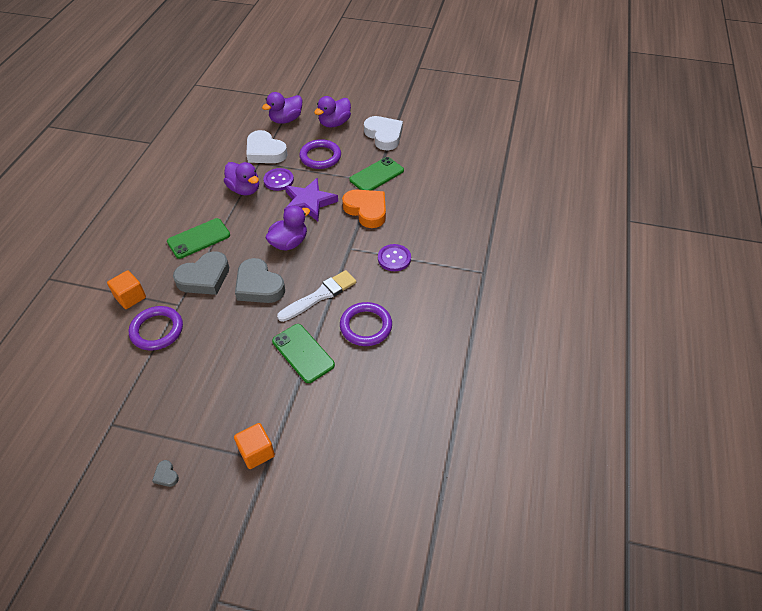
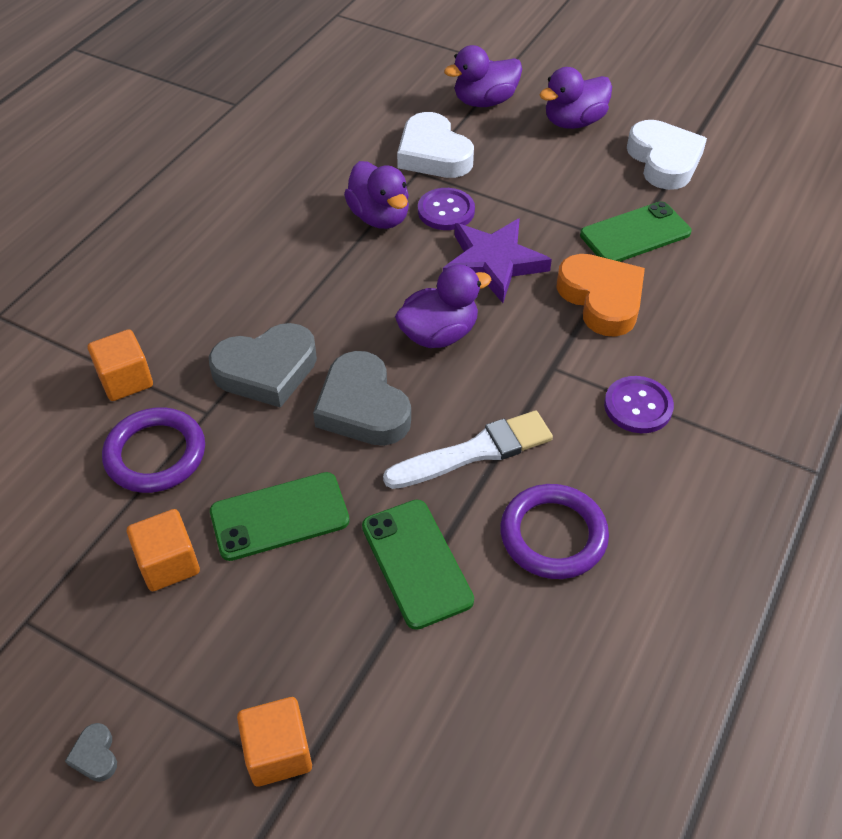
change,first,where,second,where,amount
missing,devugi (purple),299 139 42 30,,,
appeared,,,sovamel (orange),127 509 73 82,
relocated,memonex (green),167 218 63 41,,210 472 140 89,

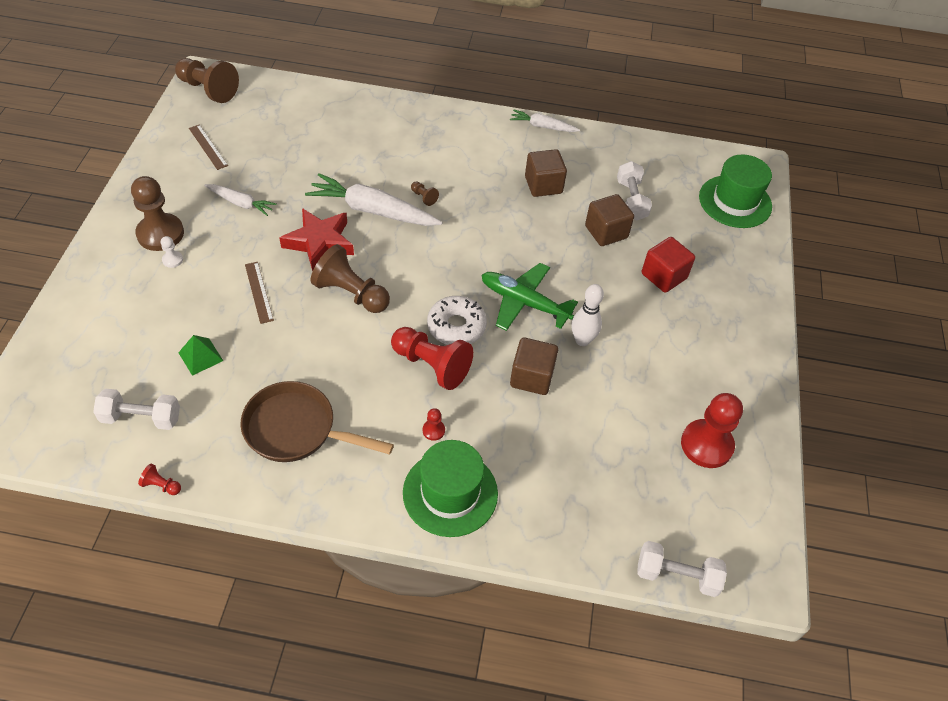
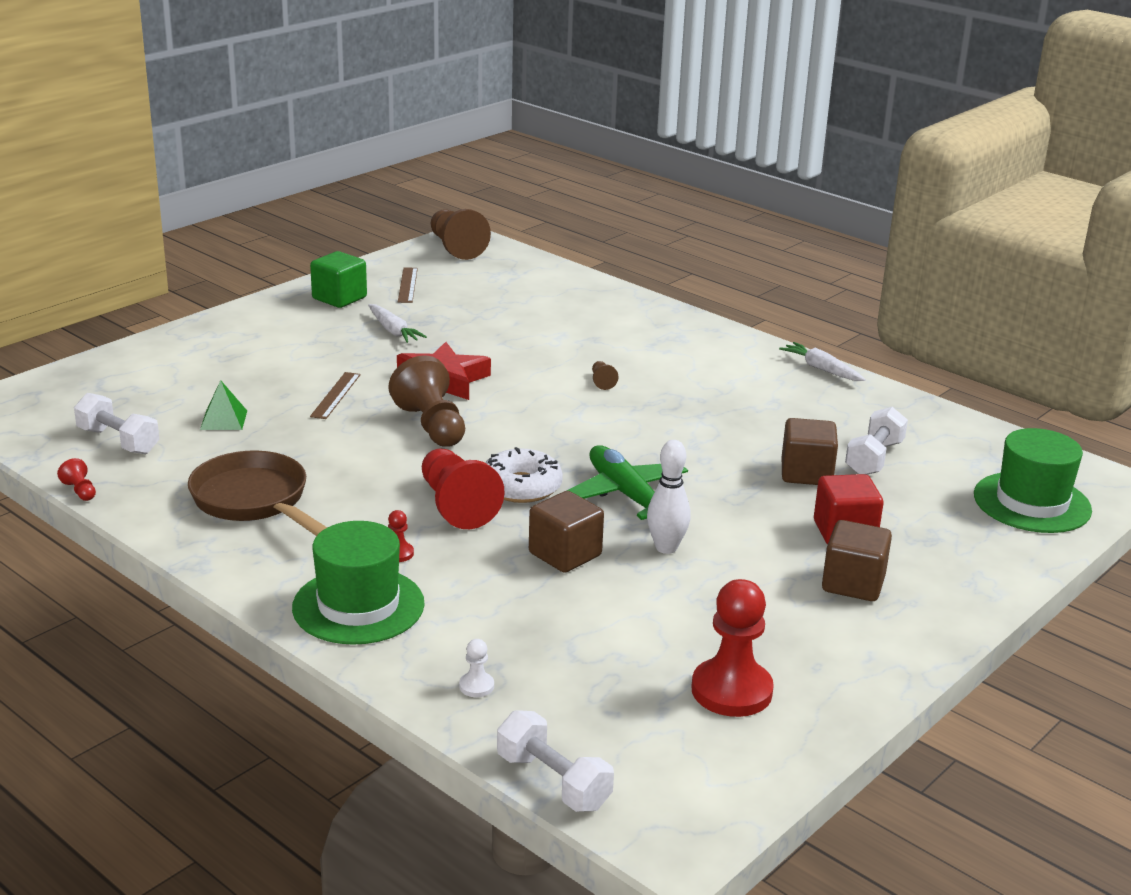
change,first,where,second,where,amount
missing,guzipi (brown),131 176 53 75,,,
missing,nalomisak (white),305 173 137 53,,,
appeared,,,sovamel (green),310 251 57 57,
relocated,guzipi (white),161 236 22 32,,459 639 35 58,
relocated,sovamel (brown),525 149 42 48,,822 520 70 81,

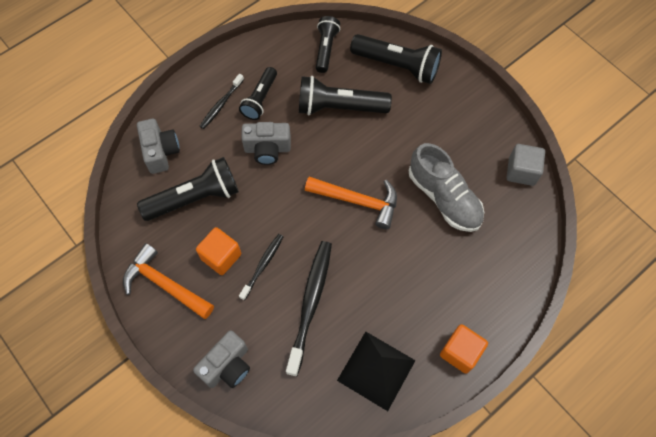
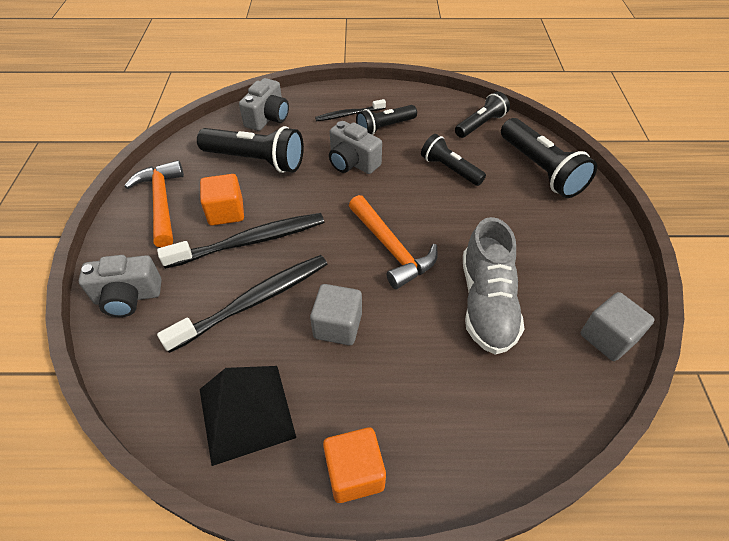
change,first,where,second,where,amount
appeared,,,sovamel (grey),310 284 52 61,
size,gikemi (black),239 234 44 67,,157 213 167 56,x1.78
size,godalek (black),299 76 93 39,,421 134 65 52,x0.63

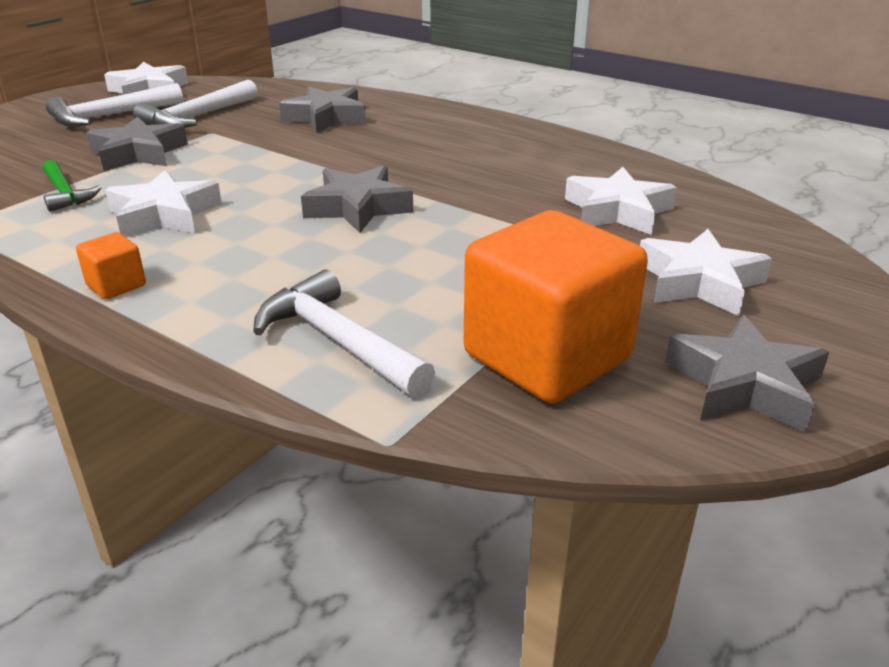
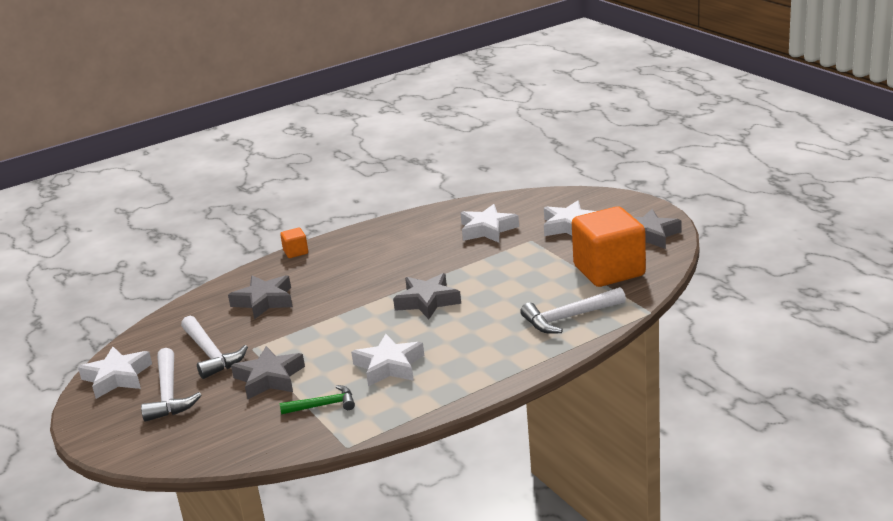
change,first,where,second,where,amount
relocated,sovamel (orange),76 232 70 67,,280 228 28 30,

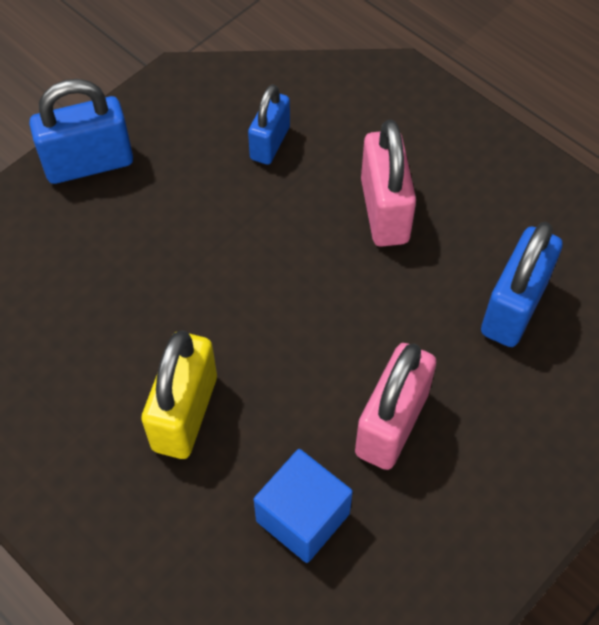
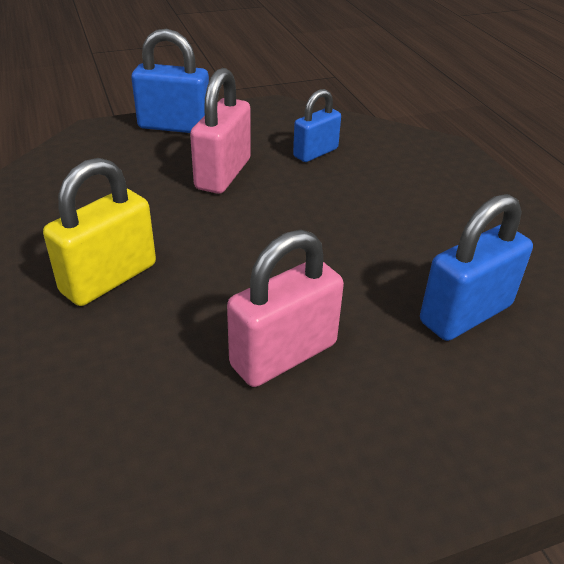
change,first,where,second,where,amount
missing,sovamel (blue),254 449 99 114,,,
relocated,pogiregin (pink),361 120 55 127,,190 68 61 126,

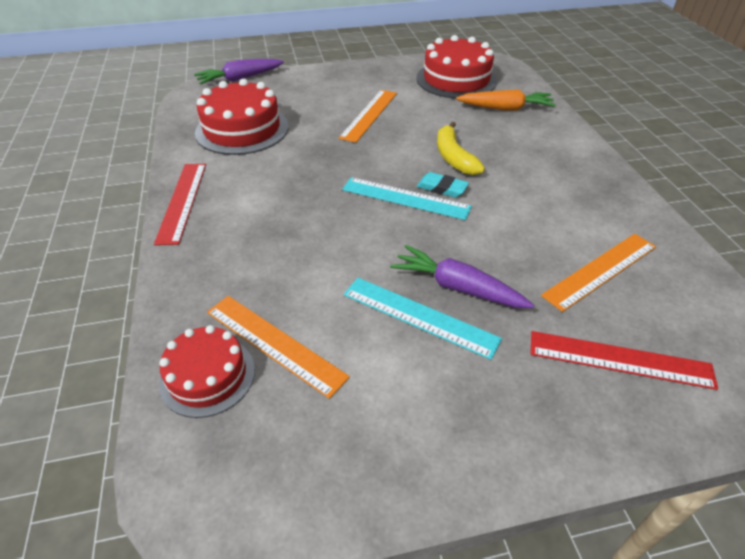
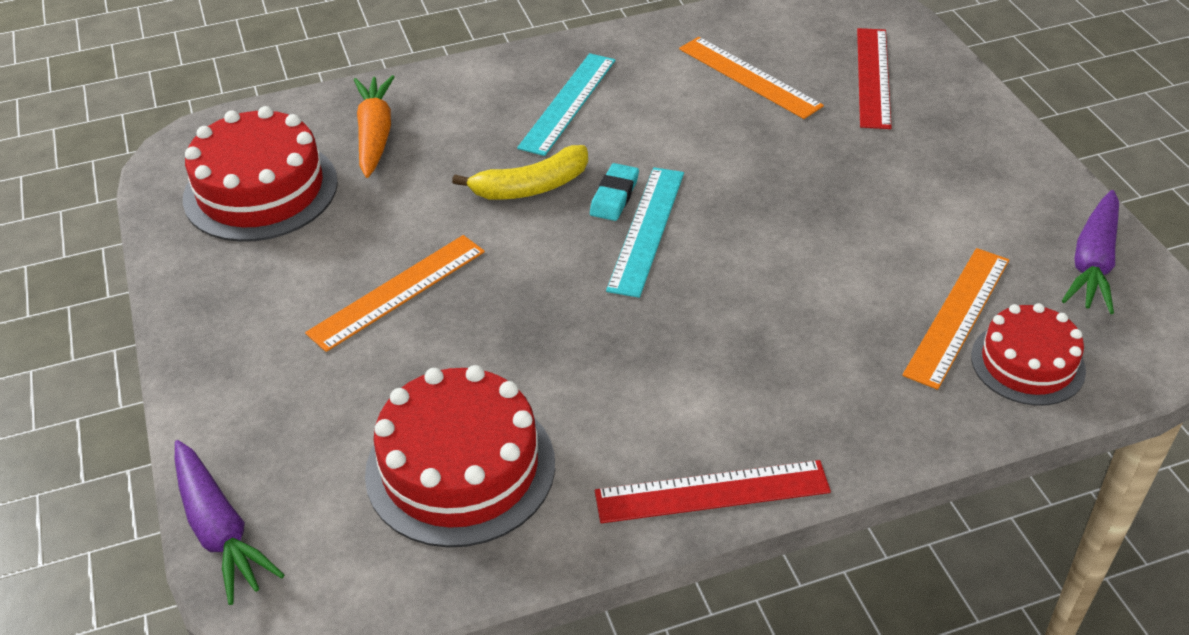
change,first,where,second,where,amount
relocated,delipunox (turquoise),344 278 158 82,,517 53 98 103,
relocated,nalomisak (purple),390 245 144 63,,1062 190 57 124,
spun,delipunox (orange),339 90 58 53,,305 235 180 117,60 degrees counterclockwise

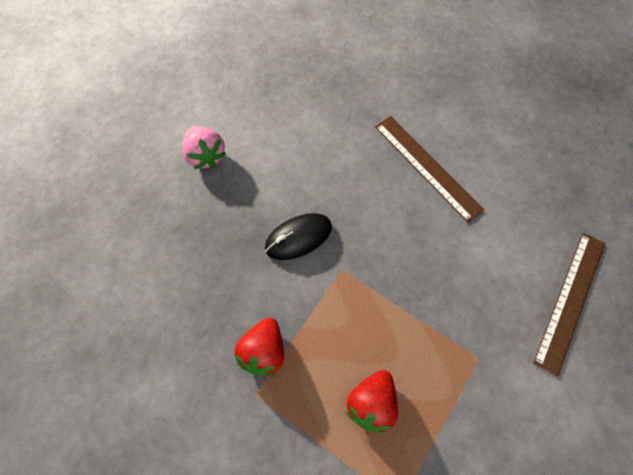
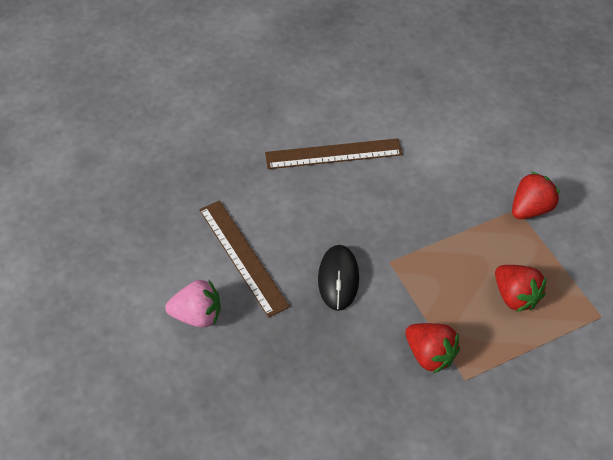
change,first,where,second,where,amount
appeared,,,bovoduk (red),512 172 48 47,
relocated,delipunox (brown),533 233 73 144,,199 200 91 118,

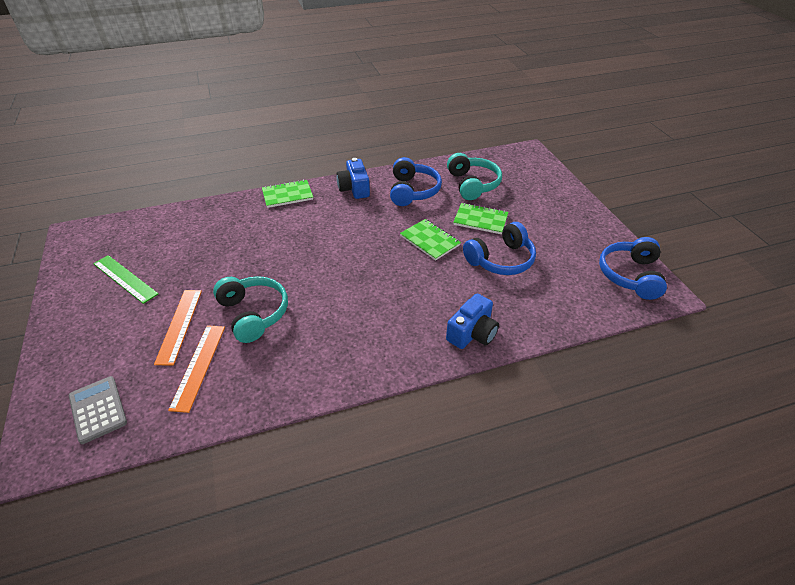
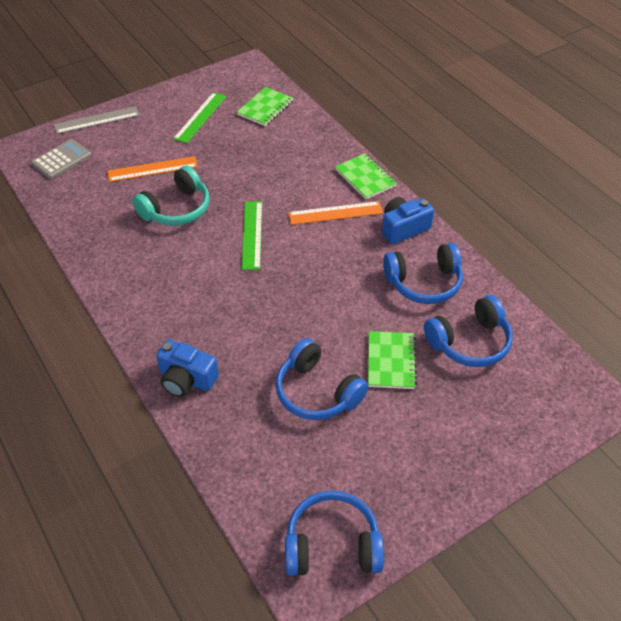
change,first,where,second,where,amount
appeared,,,delipunox (grey),54 106 85 28,
appeared,,,delipunox (green),241 201 21 69,
relocated,delipunox (orange),168 325 57 88,,288 201 95 24,
relocated,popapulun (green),400 219 61 42,,237 87 56 39,
colour,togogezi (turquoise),447 153 55 47,togogezi (blue),424 295 89 72,

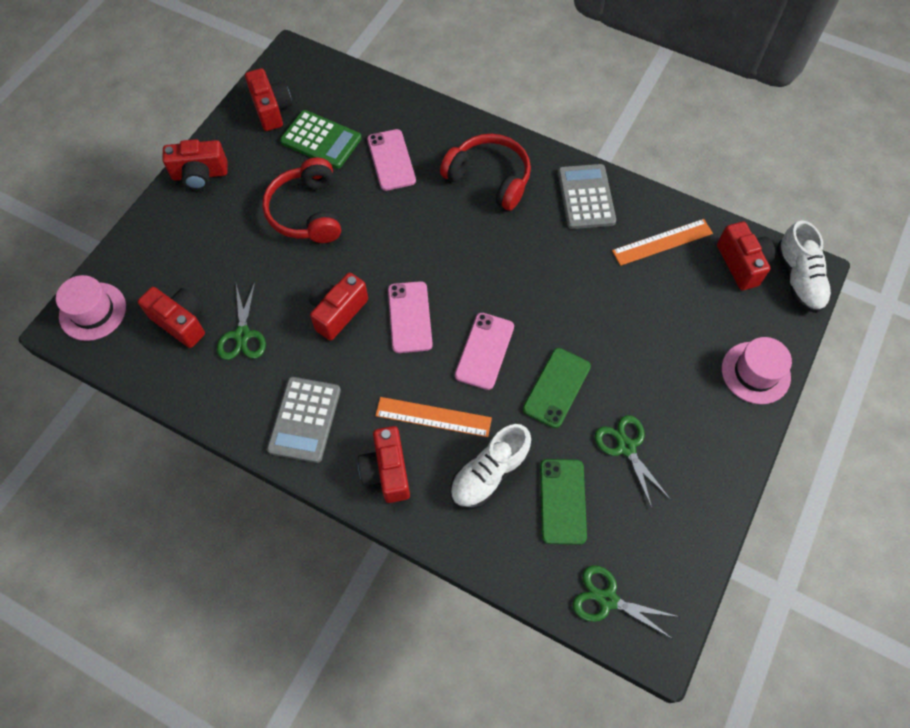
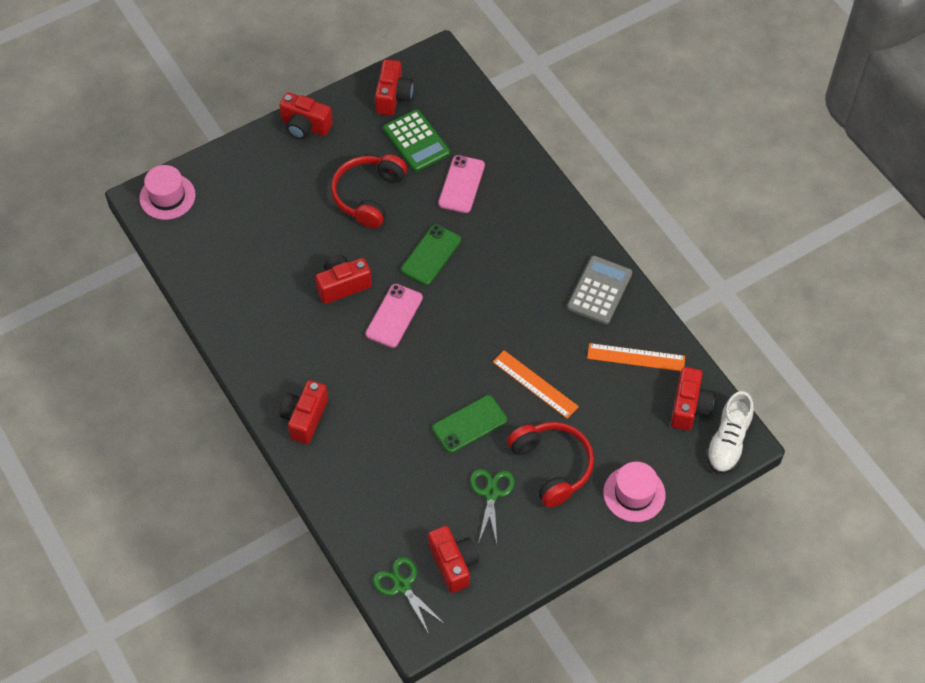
change,first,where,second,where,amount
missing,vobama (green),217 282 49 78,,,
missing,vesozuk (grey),267 377 74 86,,,
missing,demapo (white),450 424 81 85,,,
missing,memonex (pink),455 313 59 77,,,
relocated,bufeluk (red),138 287 67 61,,428 526 51 67,
relocated,delipunox (orange),375 397 117 40,,493 350 86 69,
relocated,togogezi (red),440 134 91 77,,507 422 87 86,
relocated,memonex (green),540 459 47 86,,401 224 60 61,

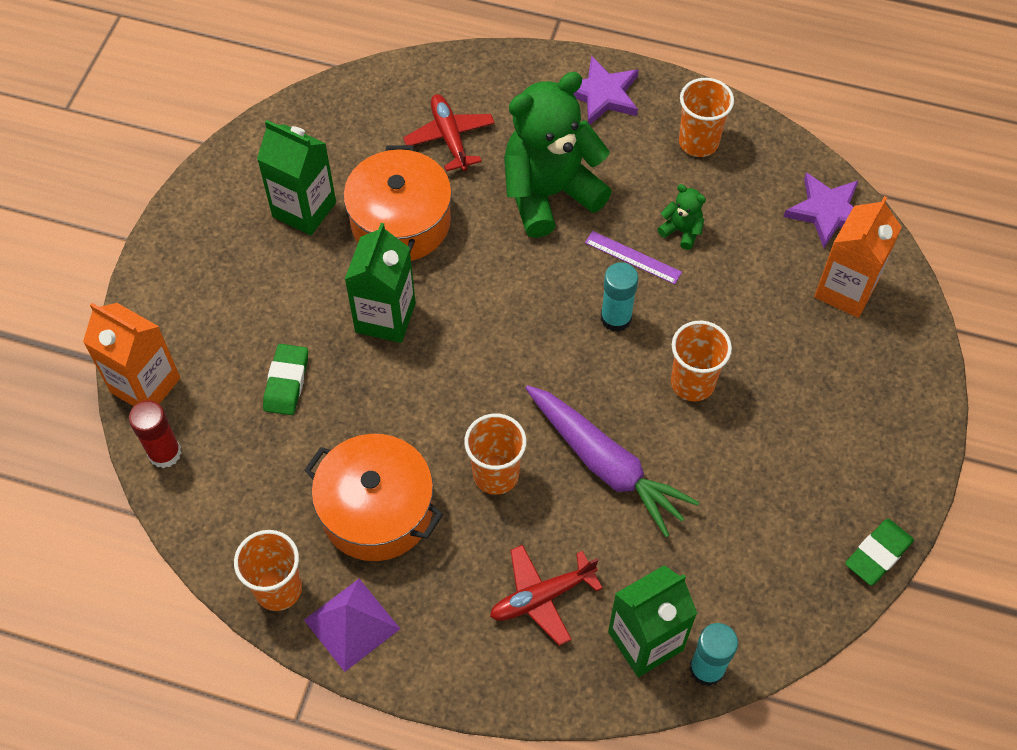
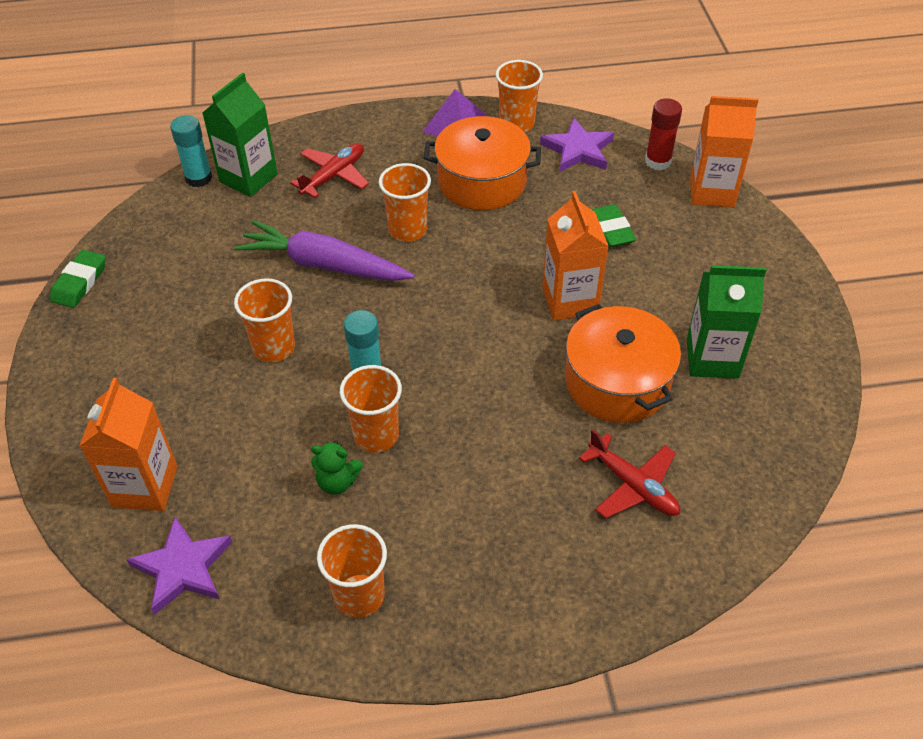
change,first,where,second,where,amount
missing,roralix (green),504 72 108 166,,,
relocated,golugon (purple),573 56 66 69,,540 118 74 54,
exchanged,delipunox (purple),585 231 97 53,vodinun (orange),340 365 62 88,
colour,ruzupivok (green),345 223 71 120,ruzupivok (orange),542 191 67 130,

